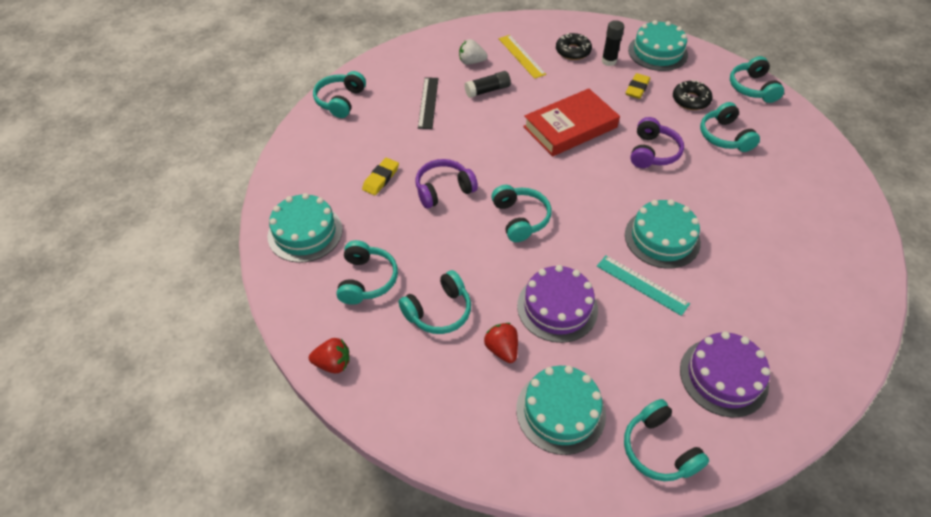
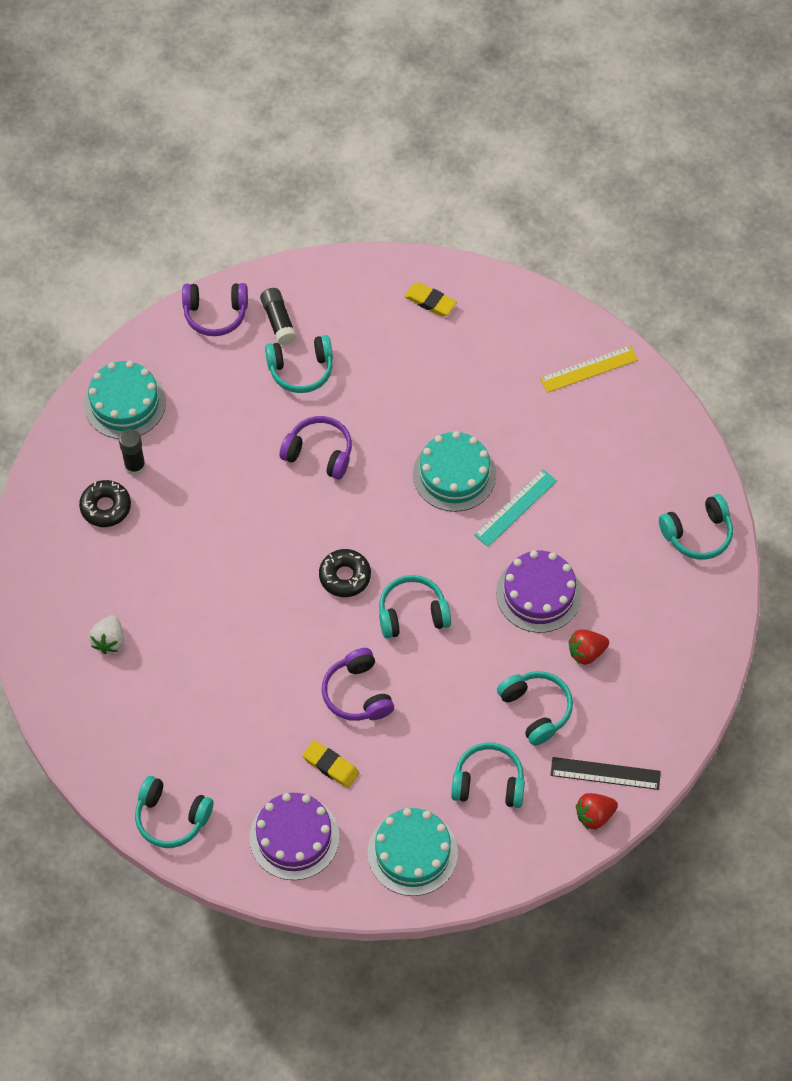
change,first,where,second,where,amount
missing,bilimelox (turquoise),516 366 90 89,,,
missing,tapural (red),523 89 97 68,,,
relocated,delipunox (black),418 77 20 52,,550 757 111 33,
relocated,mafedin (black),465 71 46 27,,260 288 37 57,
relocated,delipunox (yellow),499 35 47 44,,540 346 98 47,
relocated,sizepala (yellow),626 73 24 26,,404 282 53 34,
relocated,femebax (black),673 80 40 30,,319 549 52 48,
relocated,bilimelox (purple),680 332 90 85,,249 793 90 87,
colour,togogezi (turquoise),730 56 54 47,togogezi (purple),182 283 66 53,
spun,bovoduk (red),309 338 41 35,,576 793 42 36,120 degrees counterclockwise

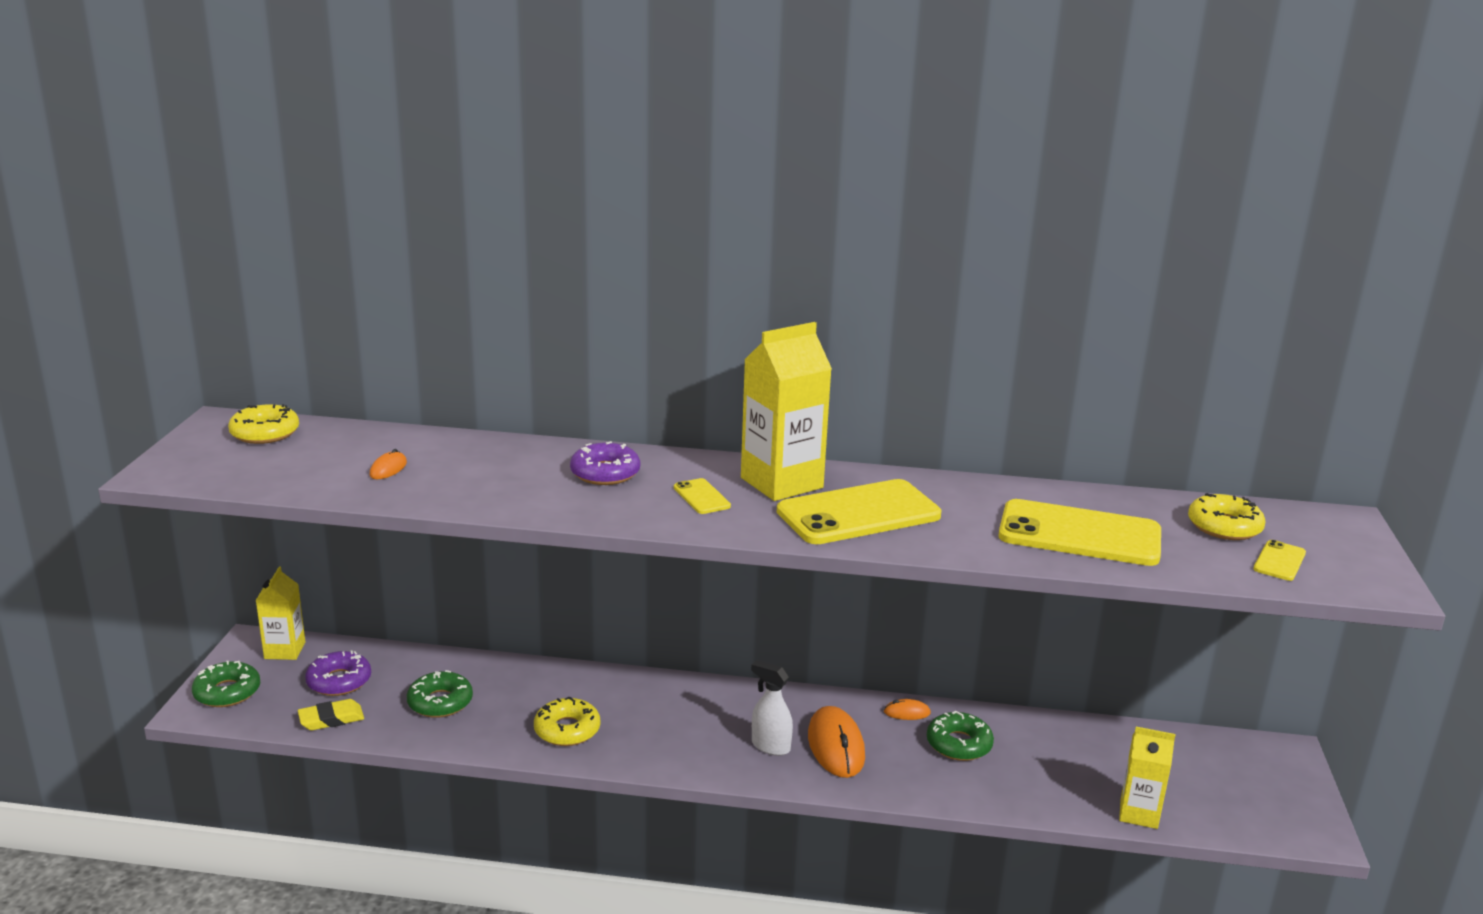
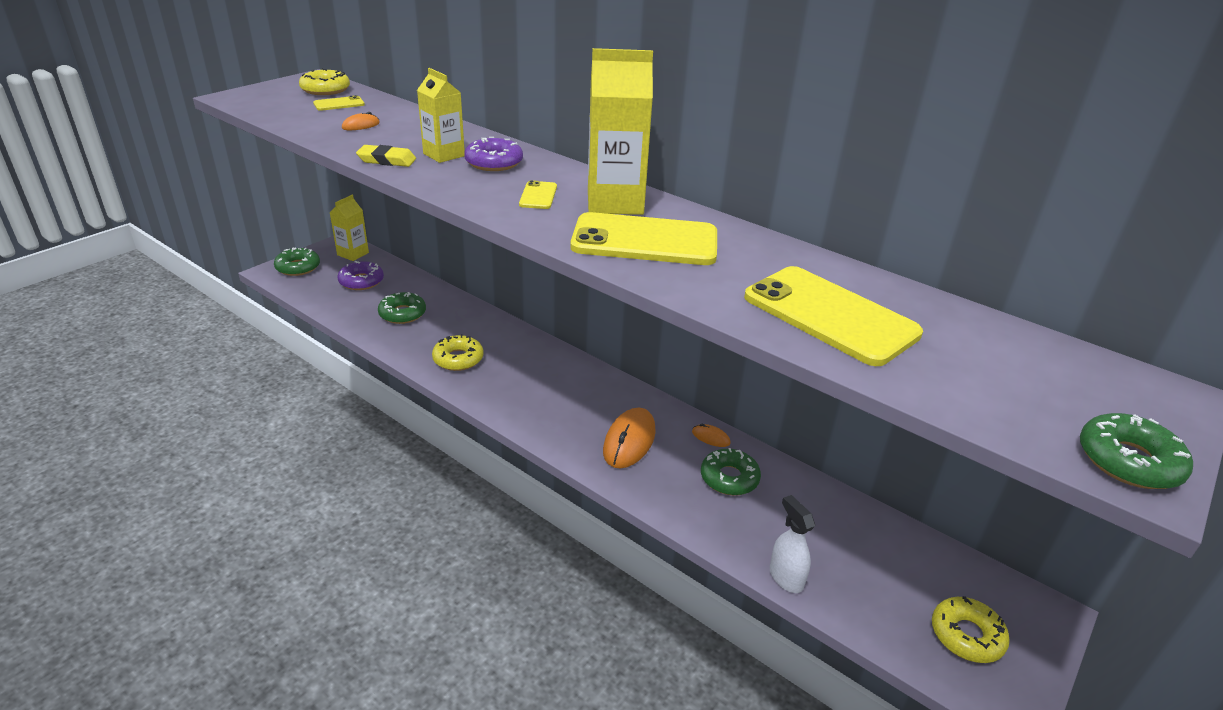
change,first,where,second,where,amount
appeared,,,femebax (green),1080 413 113 76,
relocated,sizepala (yellow),298 699 66 31,,356 145 60 22,
relocated,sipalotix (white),751 660 42 96,,770 495 45 98,
relocated,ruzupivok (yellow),1119 727 56 102,,417 68 48 95,
relocated,femebax (yellow),1188 493 78 47,,932 596 78 67,
relocated,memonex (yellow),1253 540 53 41,,313 95 52 16,

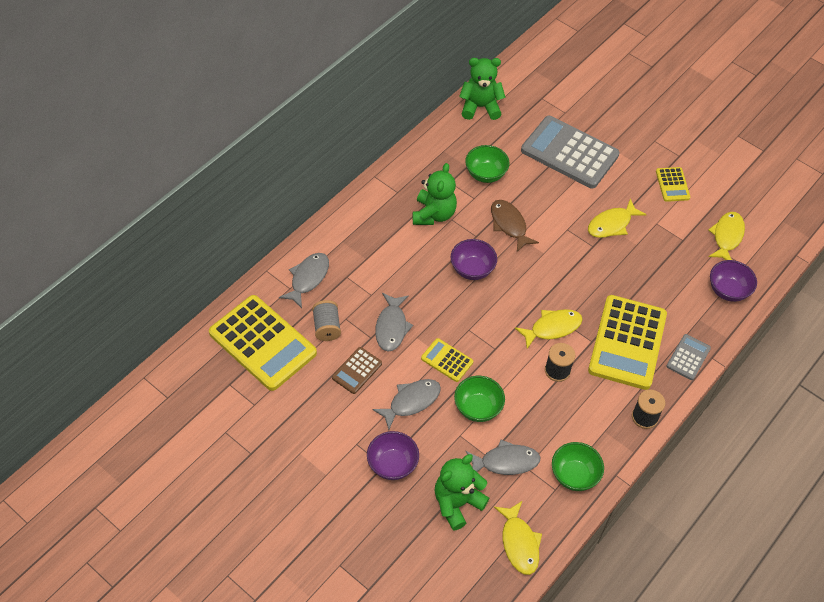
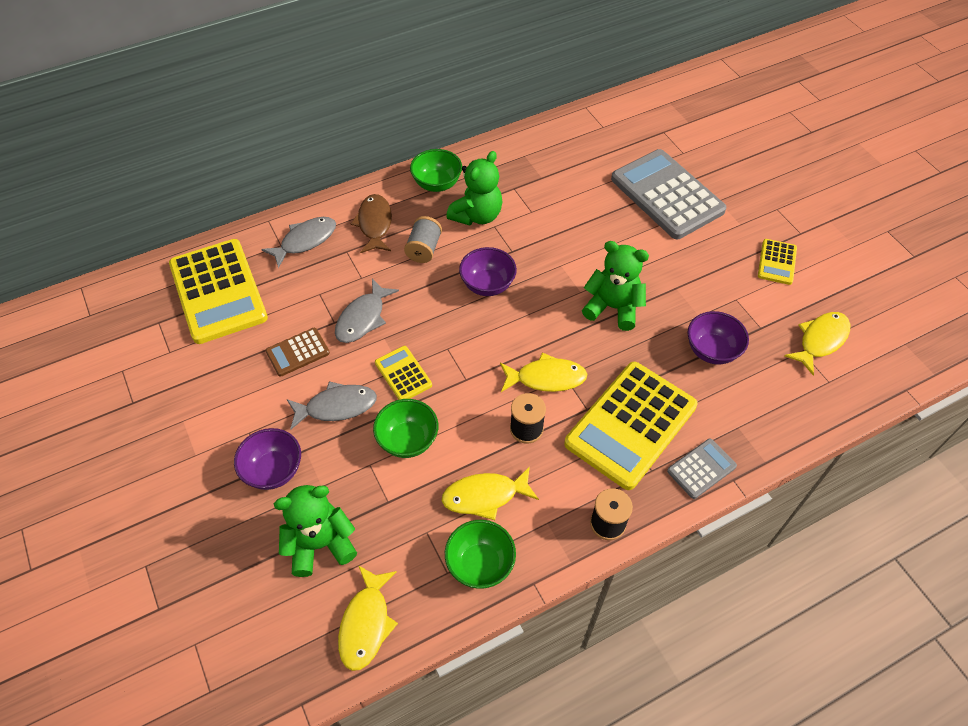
change,first,where,second,where,amount
missing,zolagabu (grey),466 439 75 36,,,
relocated,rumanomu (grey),312 300 29 41,,404 216 38 47,
relocated,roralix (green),459 58 47 62,,582 241 67 90,
relocated,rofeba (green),465 145 44 38,,410 149 52 43,
relocated,zolagabu (brown),491 200 48 52,,351 194 41 59,
relocated,zolagabu (yellow),588 198 59 40,,442 466 97 54,
relocated,rofeba (purple),710 260 47 42,,688 311 61 53,

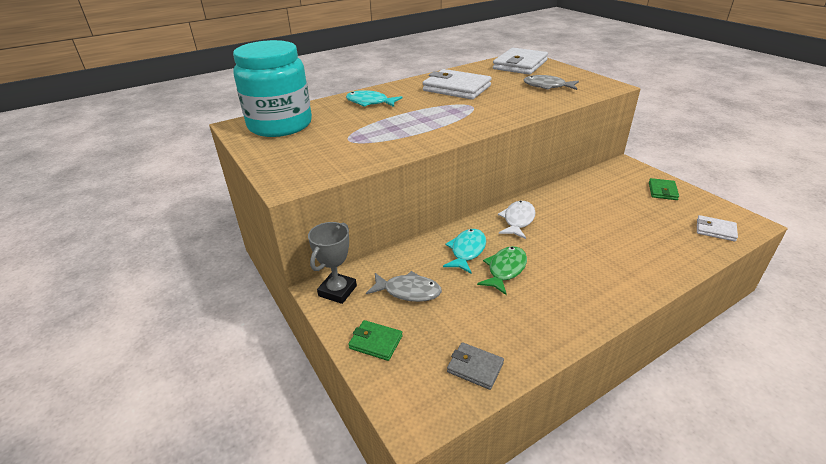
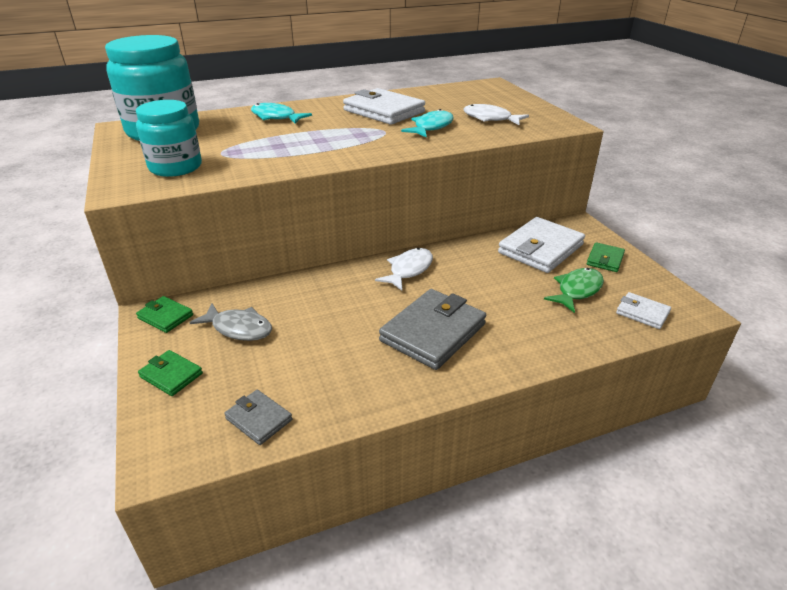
change,first,where,second,where,amount
appeared,,,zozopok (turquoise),136 100 66 77,
appeared,,,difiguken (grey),379 289 107 81,
relocated,zolagabu (turquoise),443 229 43 45,,401 109 52 29,
relocated,zolagabu (green),477 246 50 49,,544 268 60 45,
relocated,difiguken (white),493 48 55 27,,498 217 87 56,
exchanged,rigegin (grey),308 222 49 82,difiguken (green),136 296 57 37,
colour,zolagabu (grey),524 75 55 15,zolagabu (white),463 104 66 21,

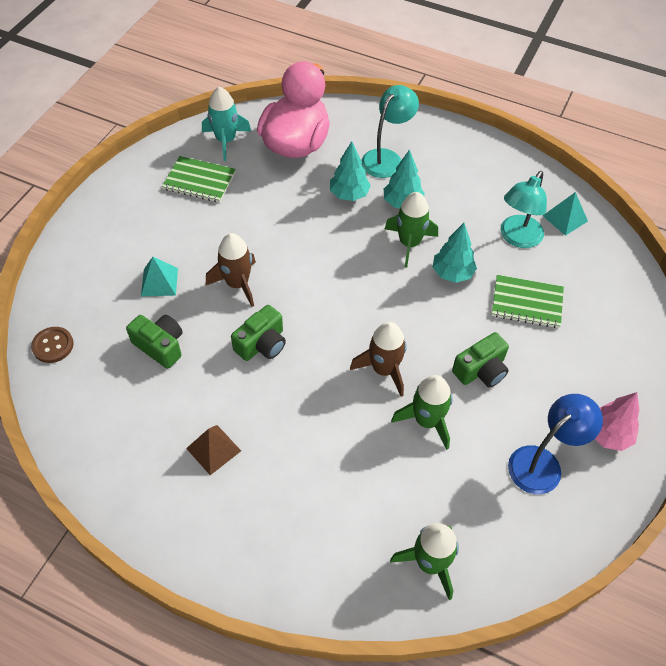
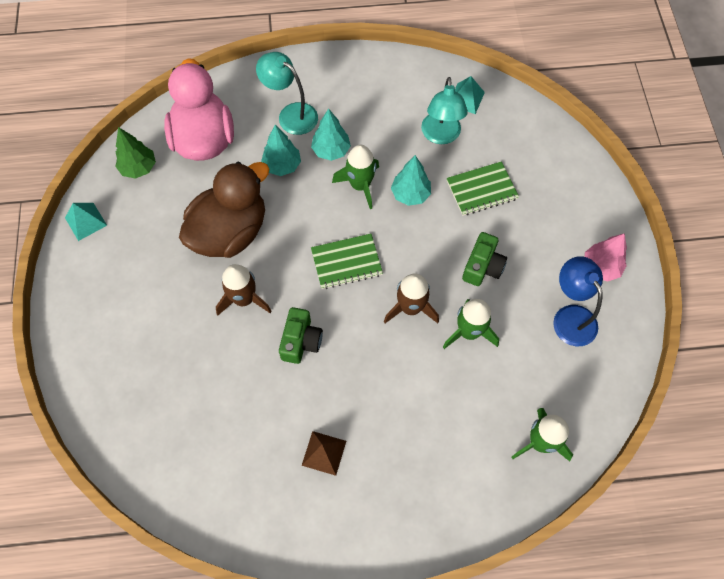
change,first,where,second,where,amount
missing,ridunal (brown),31 327 43 36,,,
missing,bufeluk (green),126 315 57 54,,,
appeared,,,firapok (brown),179 162 90 96,
relocated,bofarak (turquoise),141 257 37 39,,65 203 42 38,
relocated,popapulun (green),162 156 74 47,,311 234 72 55,
exchanged,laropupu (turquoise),202 87 49 74,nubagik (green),115 127 41 52,
spun,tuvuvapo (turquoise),361 85 58 93,,256 52 62 83,60 degrees counterclockwise
spun,tuvuvapo (blue),508 394 95 100,,553 256 50 90,45 degrees counterclockwise

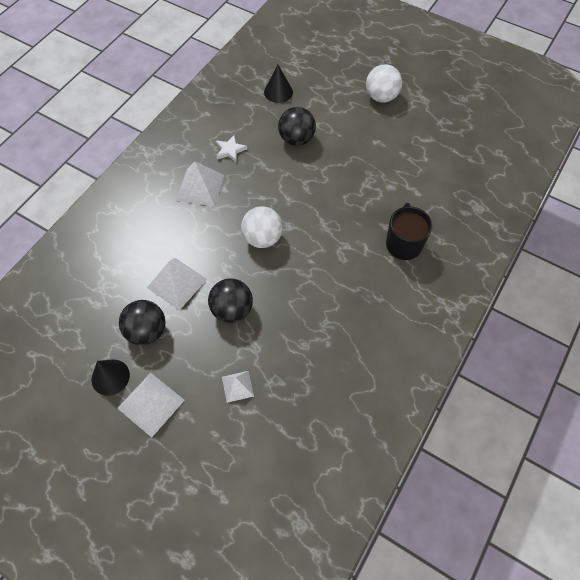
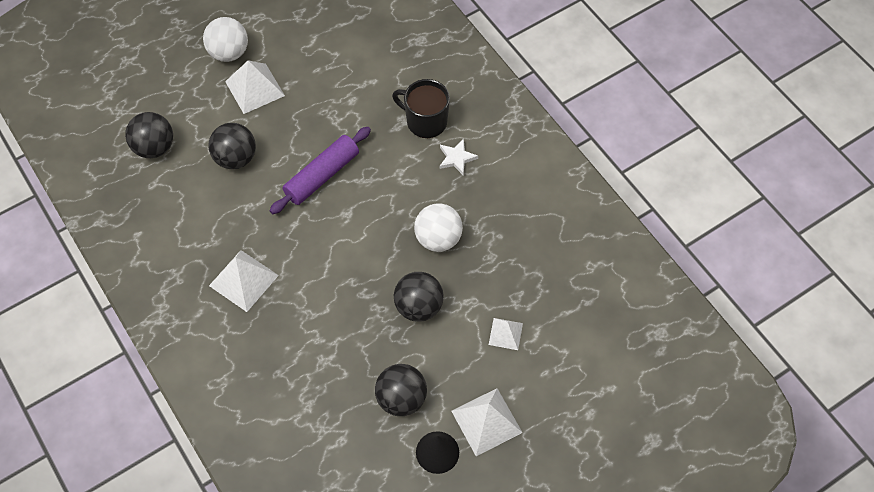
change,first,where,second,where,amount
appeared,,,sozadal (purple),270 127 101 87,
relocated,bofarak (white),147 258 60 52,,225 60 60 54,
relocated,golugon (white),216 135 31 28,,440 139 38 36,
relocated,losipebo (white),241 206 42 42,,414 203 49 49,
exchanged,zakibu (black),264 65 29 38,losipebo (black),125 112 48 46,

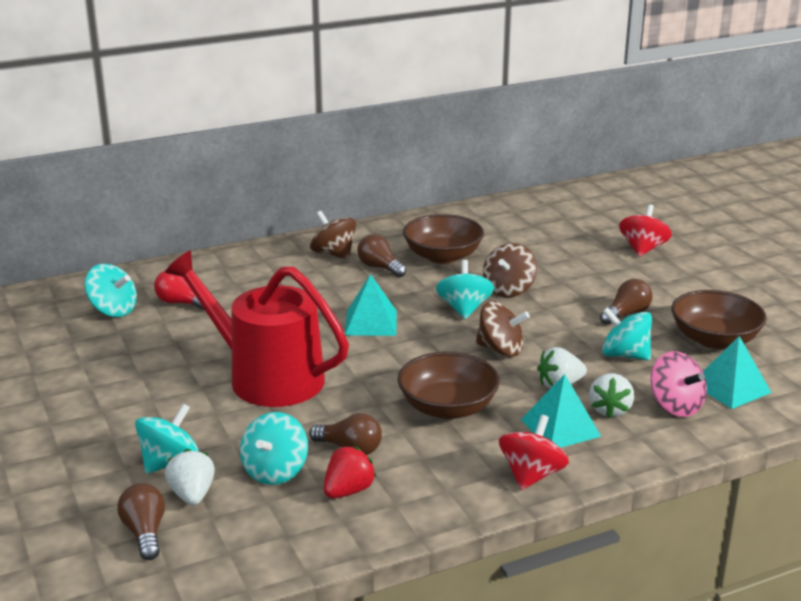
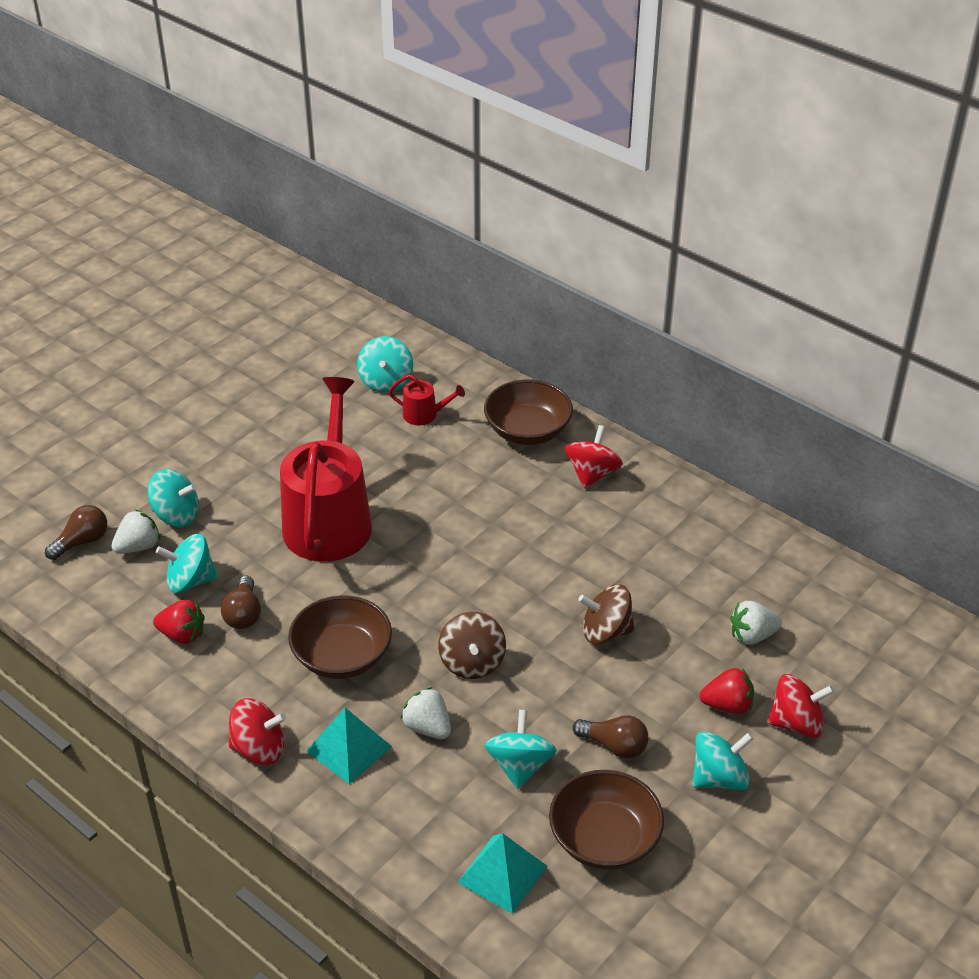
change,first,where,second,where,amount
missing,bofarak (turquoise),345 274 52 62,,,
missing,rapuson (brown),357 234 49 44,,,
missing,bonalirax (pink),651 351 56 66,,,
appeared,,,bovoduk (red),700 668 54 46,
relocated,rofeba (brown),403 214 81 50,,484 380 89 65,
relocated,bonalirax (turquoise),436 260 58 59,,692 731 62 59,
relocated,bovoduk (white),589 373 45 45,,730 601 52 44,
exchanged,rapuson (red),154 270 51 40,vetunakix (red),389 375 76 50,
colour,bonalirax (brown),310 211 46 49,bonalirax (red),565 425 58 64,

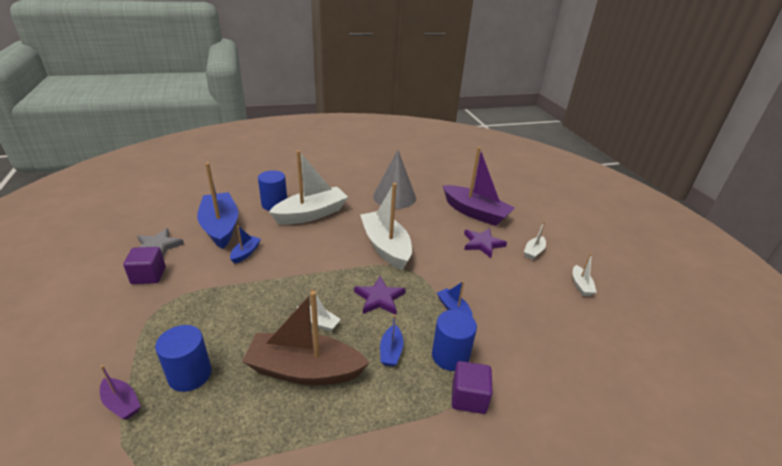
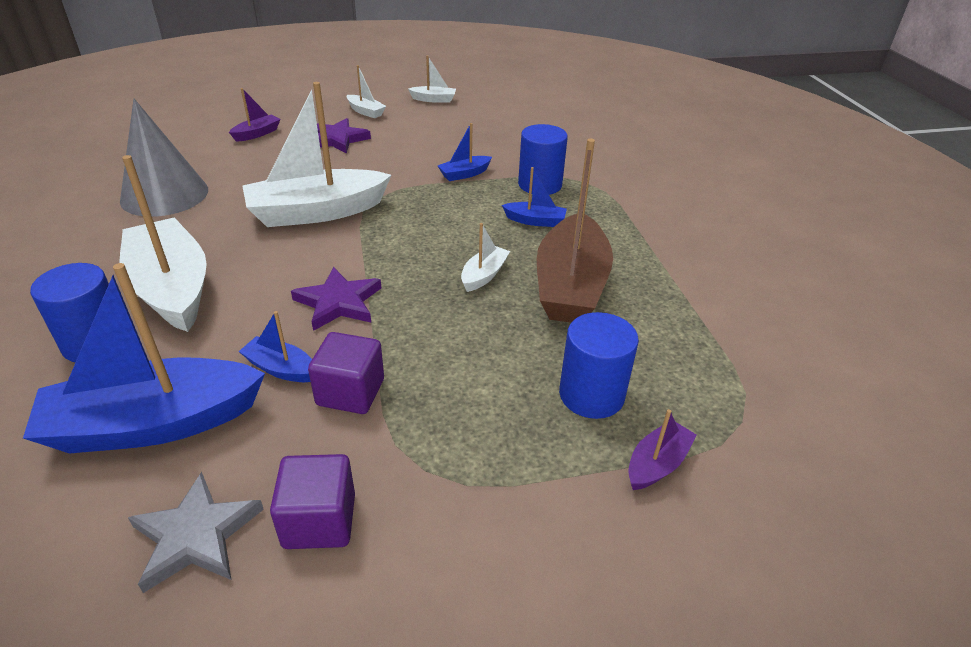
change,first,where,second,where,amount
relocated,golugon (purple),354 276 52 39,,291 267 90 64,
relocated,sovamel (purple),452 361 41 53,,308 332 76 82,
size,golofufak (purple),443 147 71 79,,229 88 51 54,x0.45

